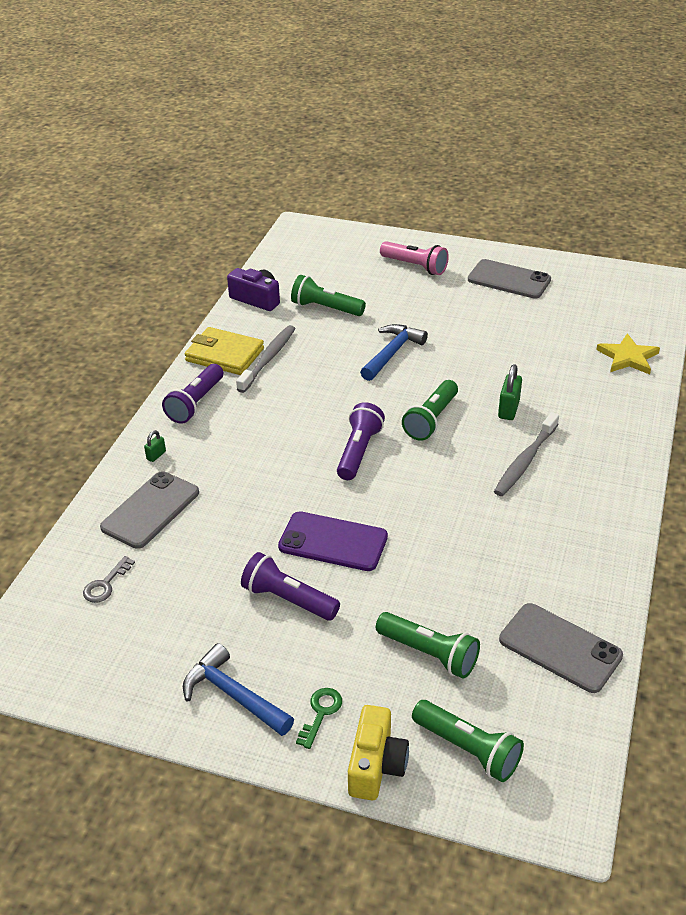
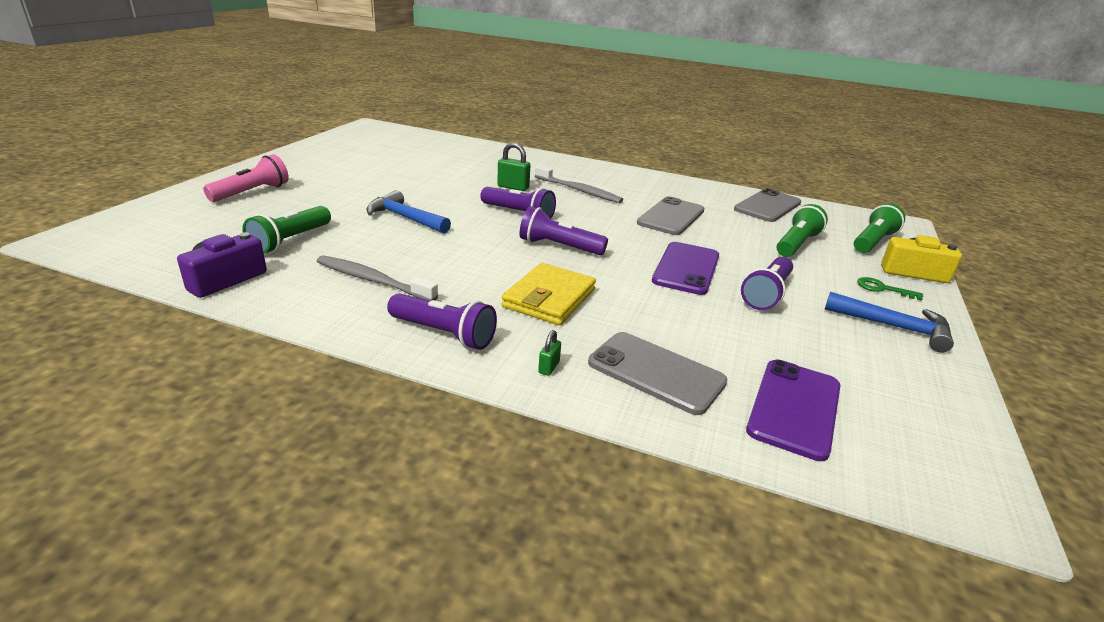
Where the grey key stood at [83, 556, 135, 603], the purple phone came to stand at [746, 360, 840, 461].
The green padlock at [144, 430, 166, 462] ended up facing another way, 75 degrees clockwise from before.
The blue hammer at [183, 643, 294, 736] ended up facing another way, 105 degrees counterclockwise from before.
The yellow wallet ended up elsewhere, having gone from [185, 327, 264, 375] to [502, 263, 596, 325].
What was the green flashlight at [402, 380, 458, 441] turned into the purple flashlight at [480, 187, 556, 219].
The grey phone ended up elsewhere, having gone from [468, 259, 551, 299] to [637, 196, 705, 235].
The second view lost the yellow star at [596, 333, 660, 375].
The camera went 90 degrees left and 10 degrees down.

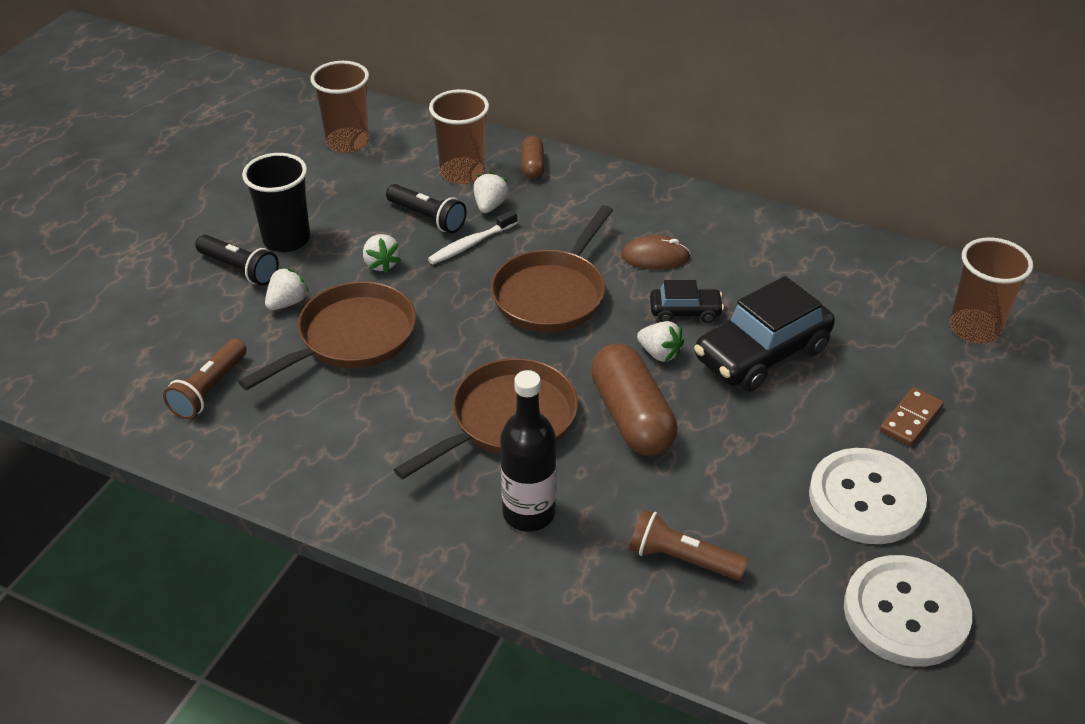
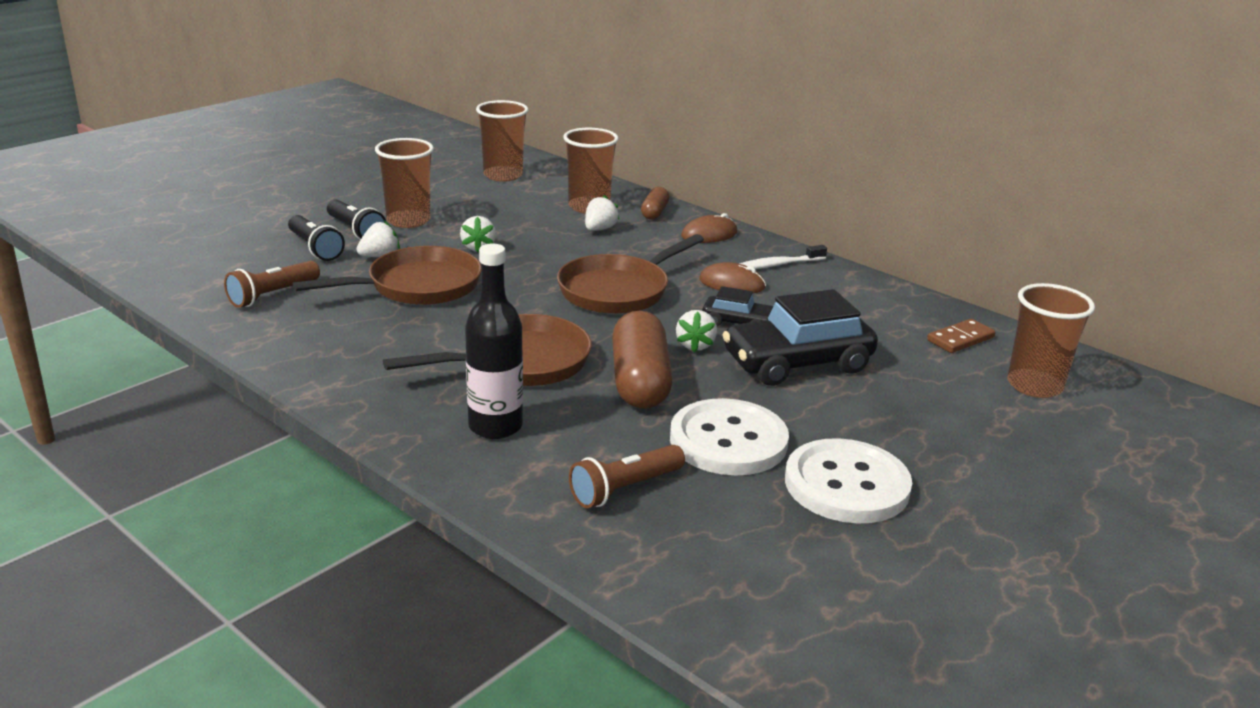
What was the black cup at [242, 153, 310, 252] turned into the brown cup at [375, 138, 434, 228].
The black flashlight ended up elsewhere, having gone from [386, 184, 467, 233] to [288, 215, 345, 261].
The white toothbrush ended up elsewhere, having gone from [428, 210, 517, 264] to [739, 245, 827, 269].
The brown flashlight at [629, 510, 748, 581] ended up facing another way, 75 degrees counterclockwise from before.
The white strawberry at [637, 321, 684, 362] ended up facing another way, 45 degrees clockwise from before.
The white button ended up elsewhere, having gone from [844, 555, 972, 667] to [670, 398, 789, 475].
The brown domino ended up elsewhere, having gone from [880, 387, 944, 446] to [927, 319, 996, 353].
The second view gained the brown mouse at [681, 213, 737, 243].
The camera went 15 degrees right and 15 degrees down.

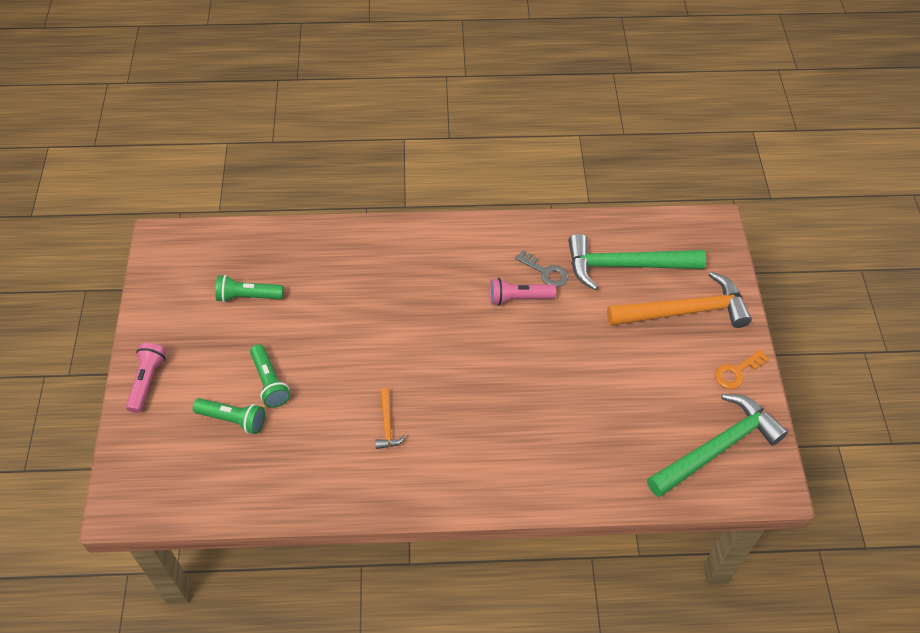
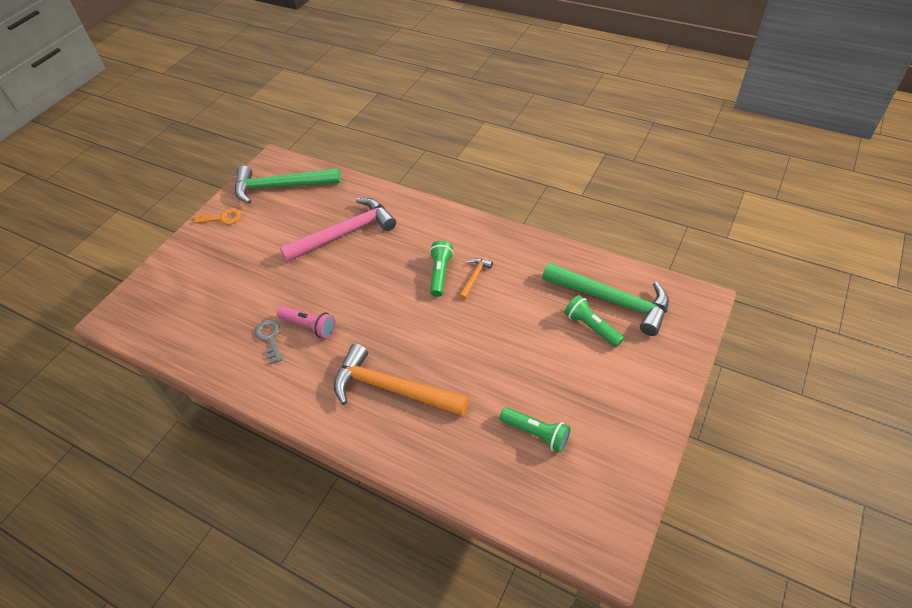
The second view lost the pink flashlight at [126, 343, 166, 413].
The green flashlight ended up elsewhere, having gone from [250, 344, 290, 408] to [430, 241, 454, 297].
The green hammer ended up elsewhere, having gone from [568, 234, 706, 291] to [542, 263, 669, 336].
The orange hammer ended up elsewhere, having gone from [607, 271, 752, 328] to [334, 344, 469, 416].
The second view gained the pink hammer at [280, 198, 396, 262].
The camera went 145 degrees left and 5 degrees down.

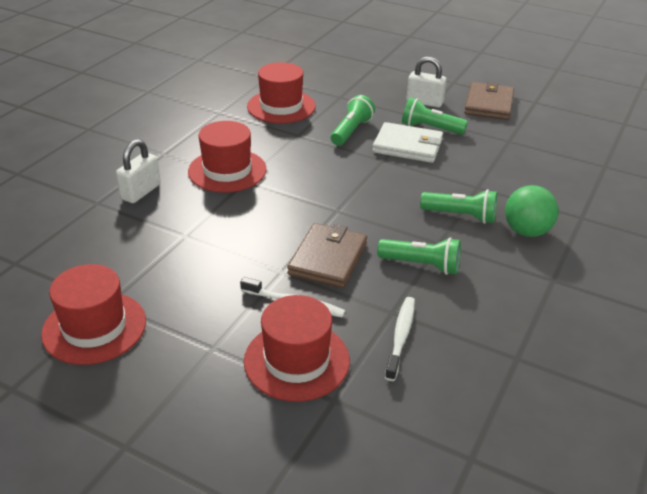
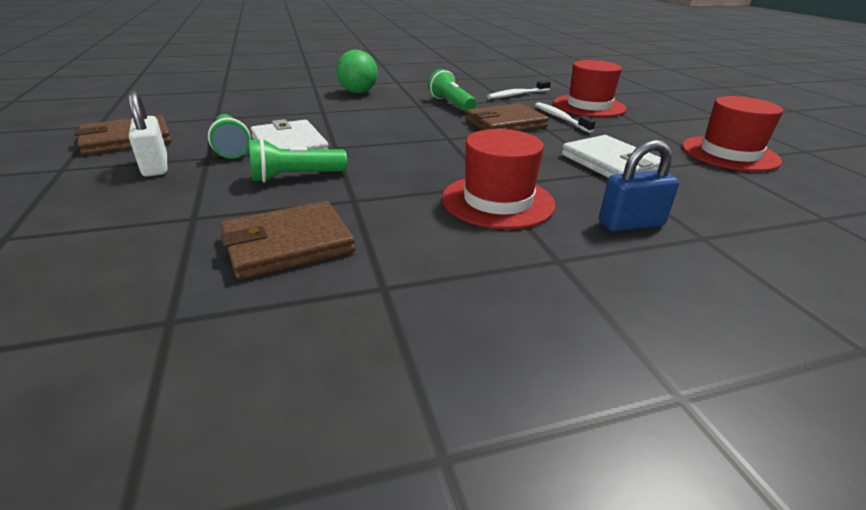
What was the white padlock at [116, 139, 161, 203] turned into the blue padlock at [599, 140, 679, 232].
Where the red hat stood at [247, 62, 316, 123], the brown wallet came to stand at [221, 201, 355, 280].
The second view lost the green flashlight at [420, 189, 497, 224].
The second view gained the white wallet at [562, 135, 661, 178].
The camera went 135 degrees left and 5 degrees down.

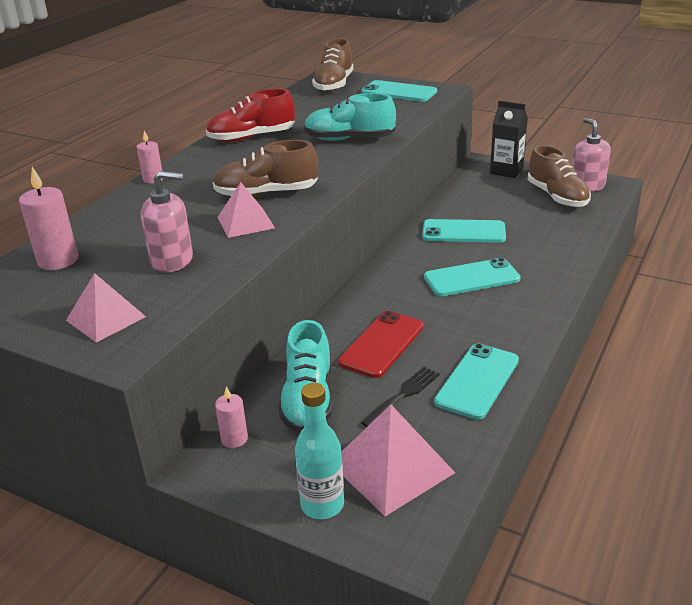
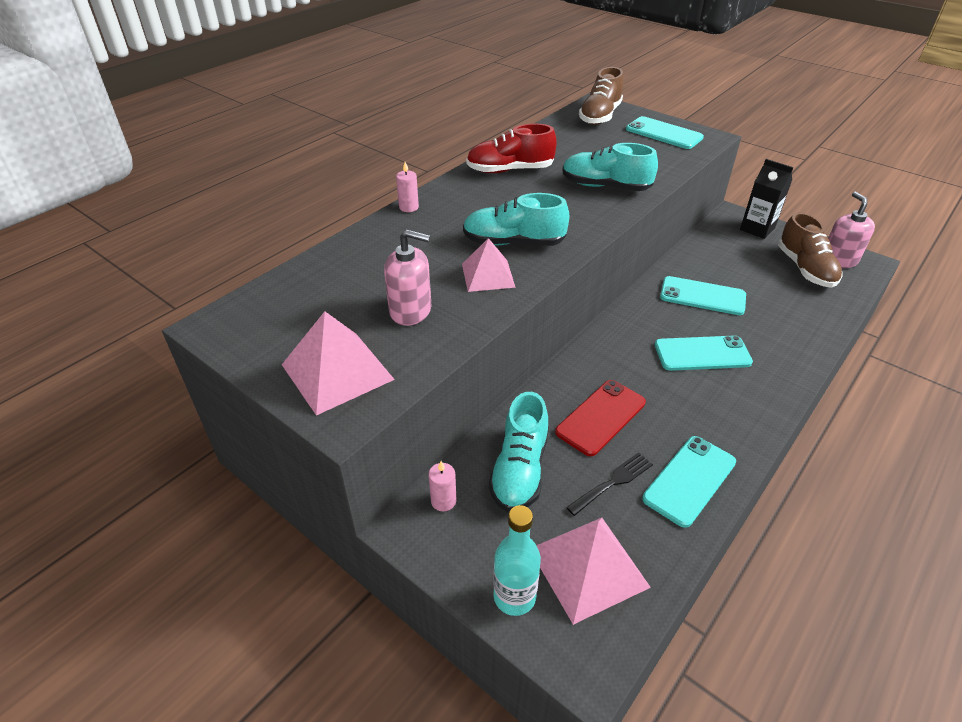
The second view lost the pink candle at [19, 167, 78, 270].
The size of the pink pyramid at [66, 273, 146, 343] changed by a factor of 1.51.
What was the brown shoe at [213, 140, 318, 197] turned into the turquoise shoe at [463, 193, 569, 246].
The camera went 10 degrees right and 10 degrees up.

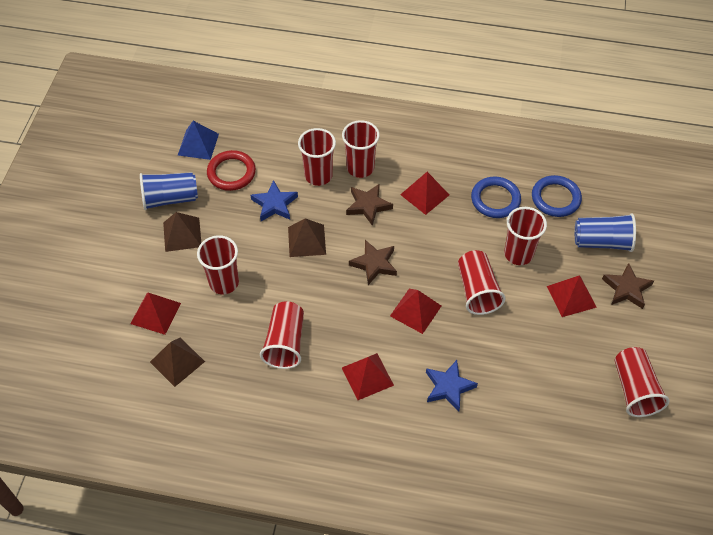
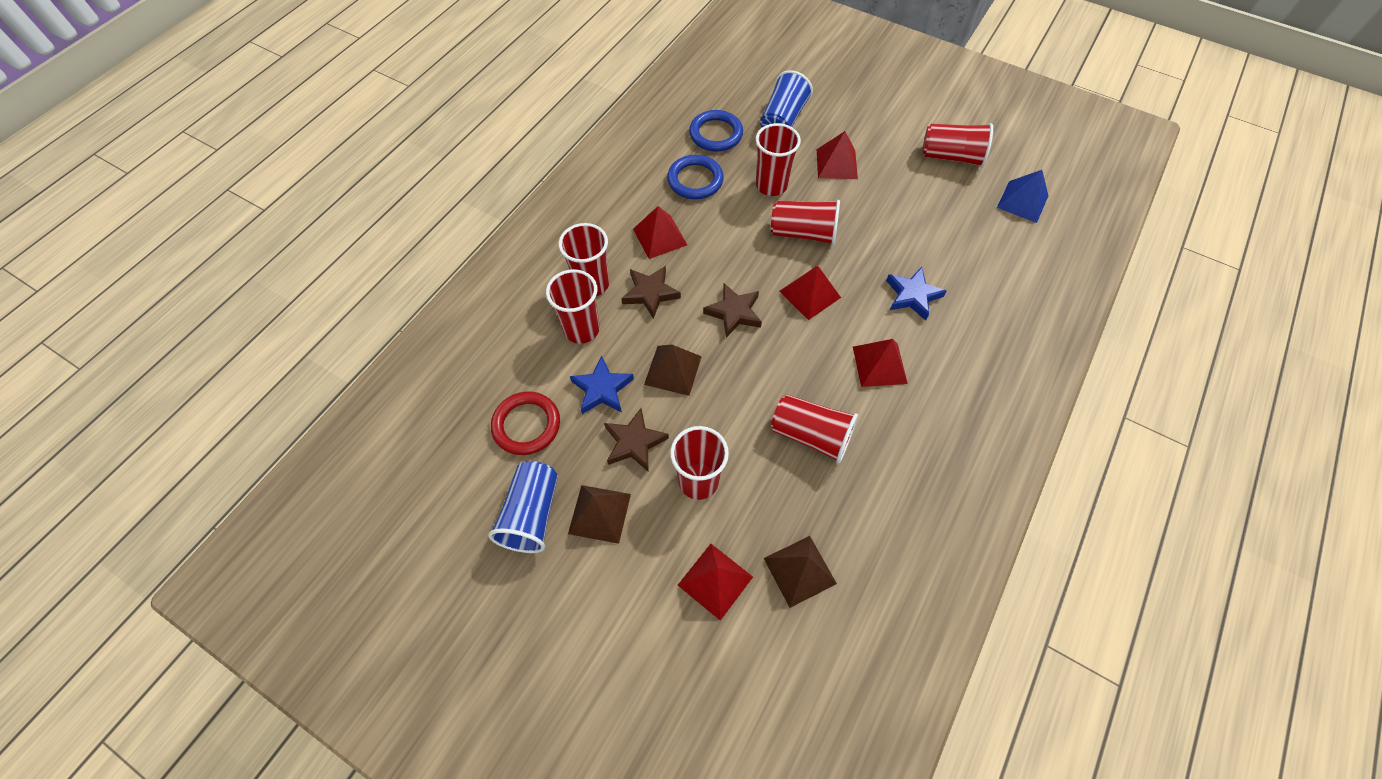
The blue pyramid ended up elsewhere, having gone from [178, 121, 219, 160] to [997, 170, 1048, 223].
The brown star ended up elsewhere, having gone from [602, 263, 654, 309] to [604, 408, 669, 472].
The camera went 70 degrees left and 5 degrees up.

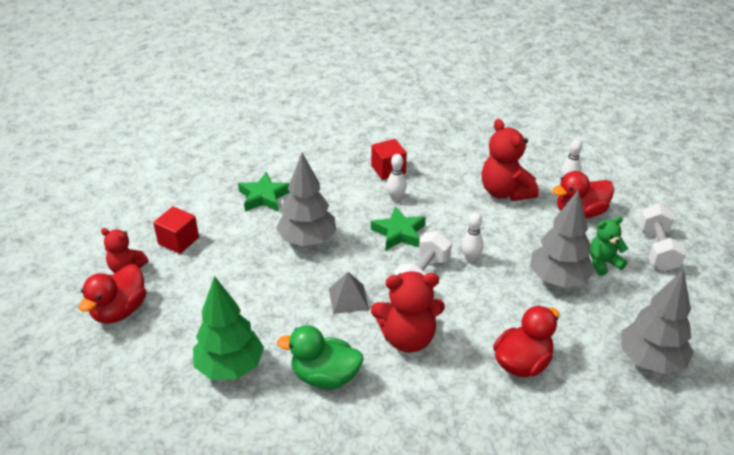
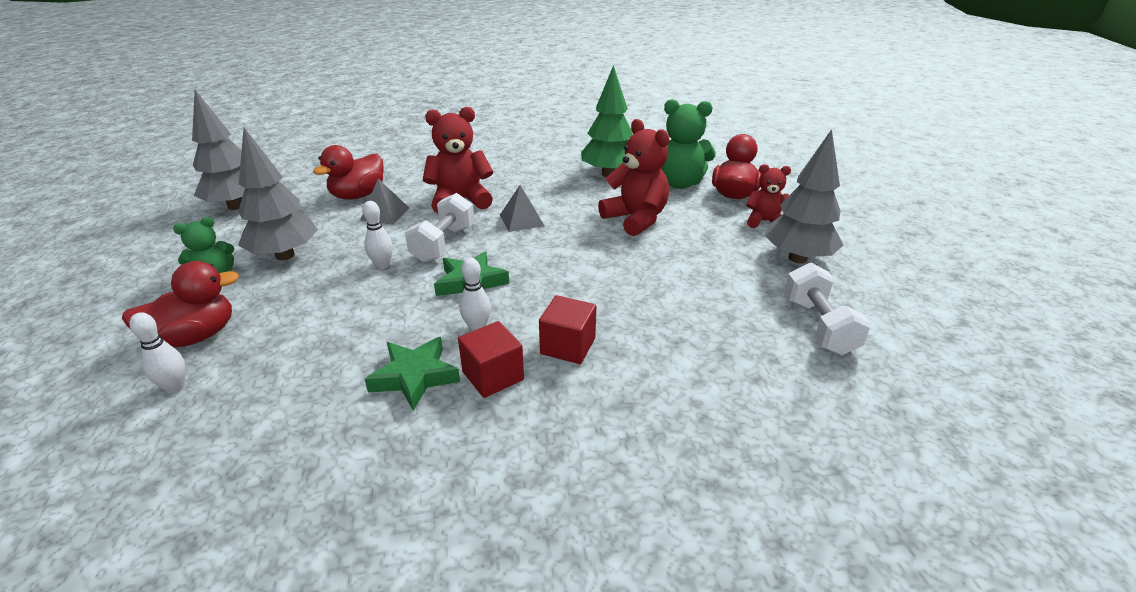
The red cube ended up elsewhere, having gone from [153, 206, 199, 254] to [539, 295, 596, 364].
The green star ended up elsewhere, having gone from [238, 172, 290, 211] to [365, 337, 460, 411].
The grey tree ended up elsewhere, having gone from [276, 153, 336, 246] to [765, 129, 843, 263].
The second view lost the green duck at [277, 325, 364, 389].
The red teddy bear ended up elsewhere, having gone from [482, 119, 539, 201] to [598, 119, 669, 236].
The white dumbbell ended up elsewhere, having gone from [638, 204, 686, 271] to [784, 263, 871, 355].
The second view gained the grey pyramid at [360, 179, 409, 225].
The second view gained the green teddy bear at [661, 99, 716, 189].
The camera went 170 degrees right and 5 degrees down.

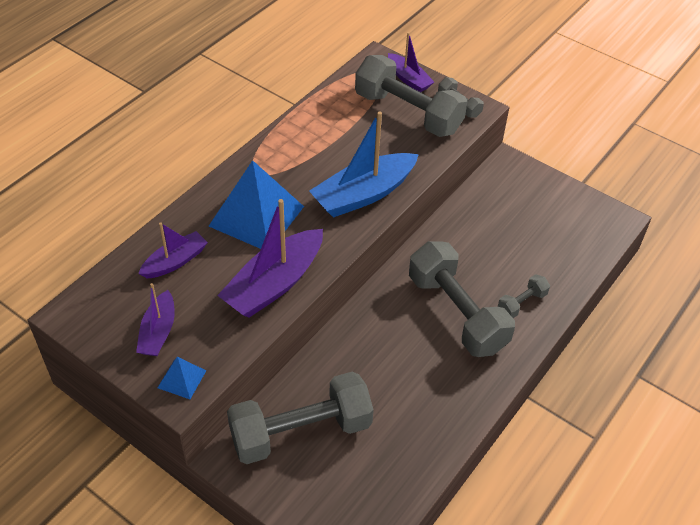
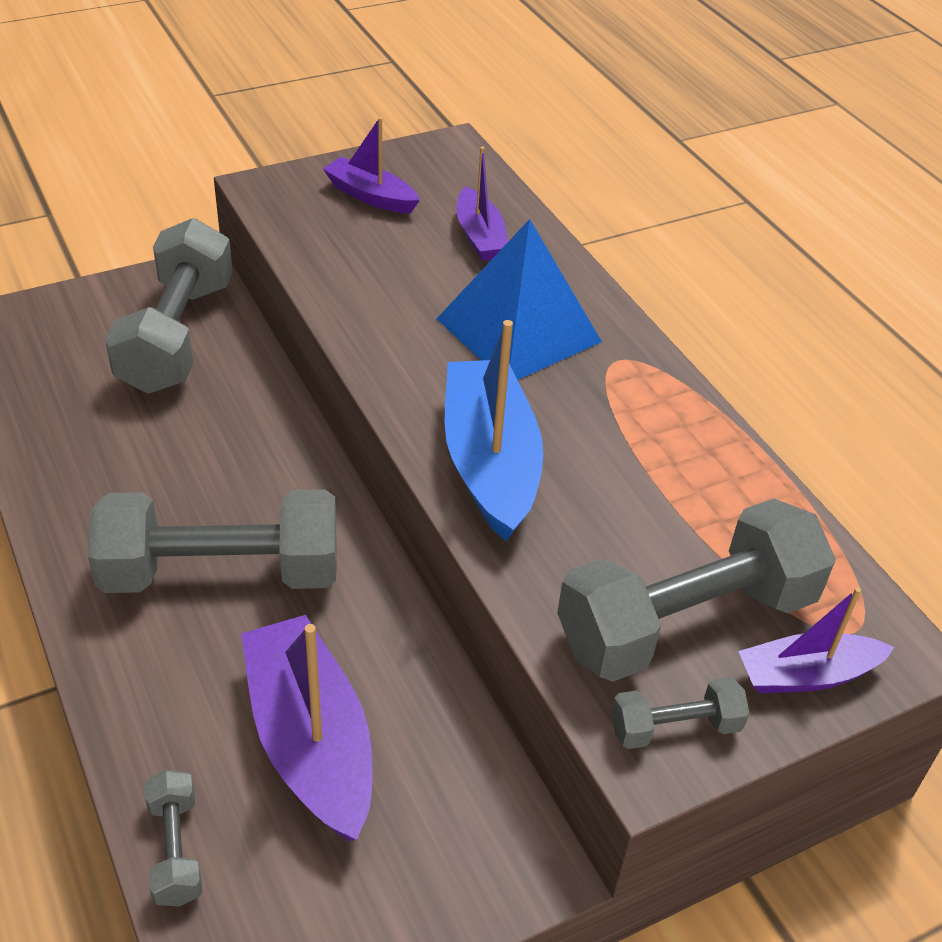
The second view lost the blue pyramid at [158, 357, 206, 399].
The purple boat ended up elsewhere, having gone from [217, 199, 323, 318] to [241, 615, 372, 841].
The grey dumbbell ended up elsewhere, having gone from [498, 274, 550, 318] to [144, 770, 202, 907].
The camera went 115 degrees right and 5 degrees down.

